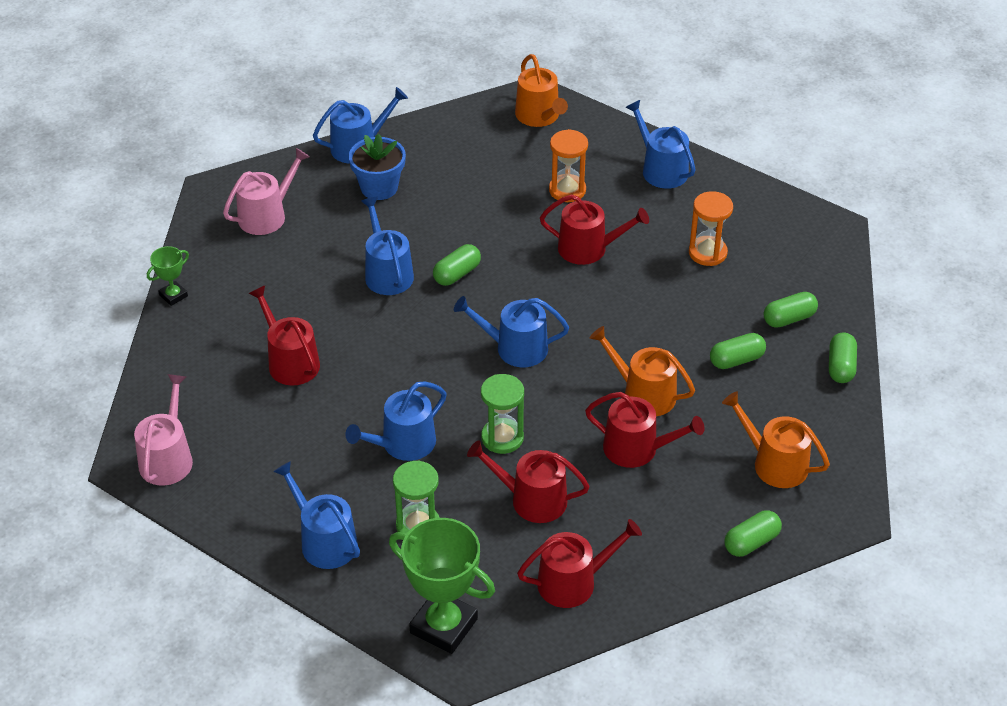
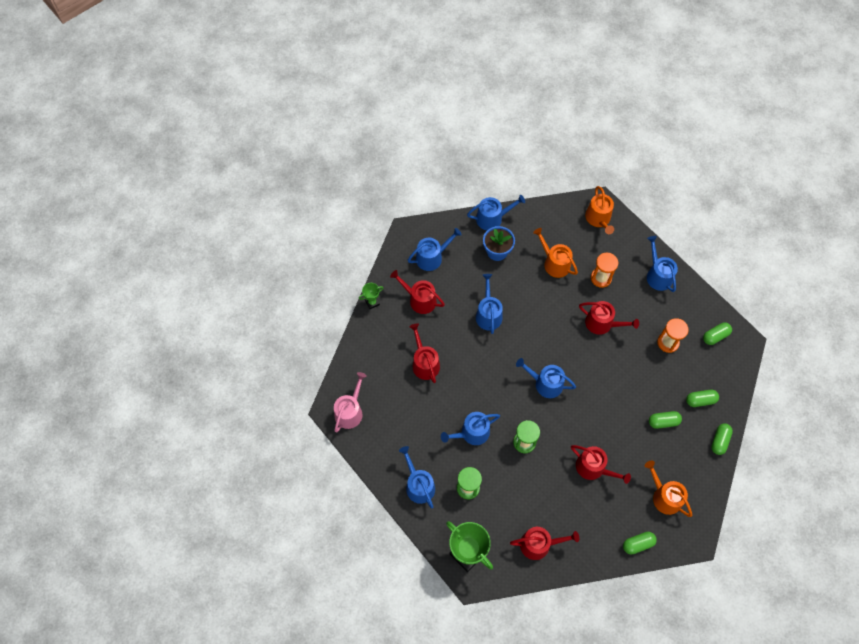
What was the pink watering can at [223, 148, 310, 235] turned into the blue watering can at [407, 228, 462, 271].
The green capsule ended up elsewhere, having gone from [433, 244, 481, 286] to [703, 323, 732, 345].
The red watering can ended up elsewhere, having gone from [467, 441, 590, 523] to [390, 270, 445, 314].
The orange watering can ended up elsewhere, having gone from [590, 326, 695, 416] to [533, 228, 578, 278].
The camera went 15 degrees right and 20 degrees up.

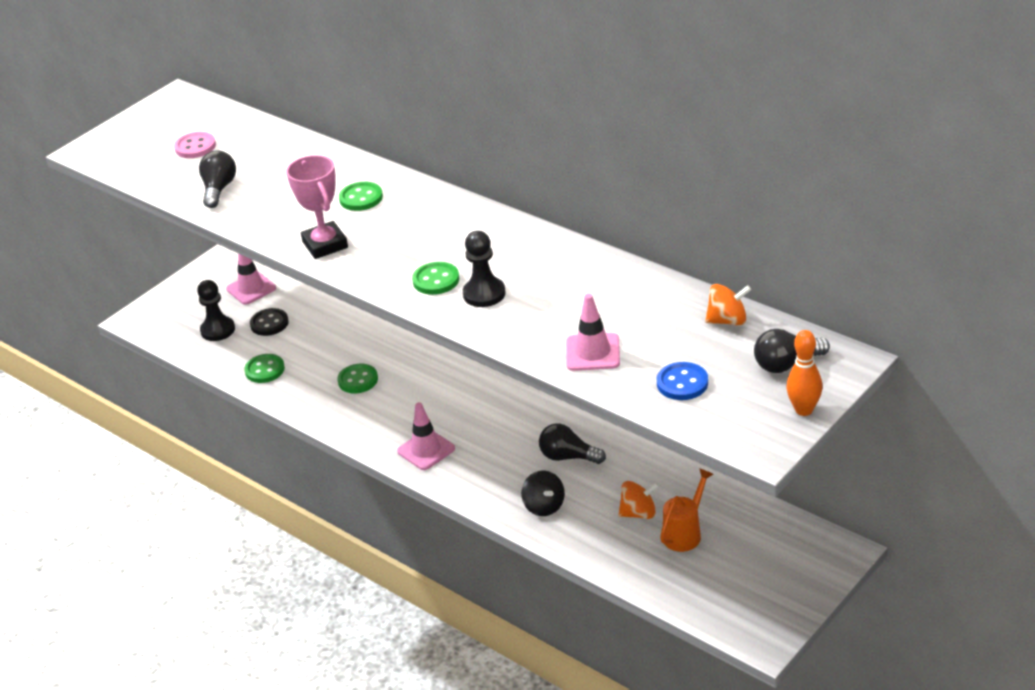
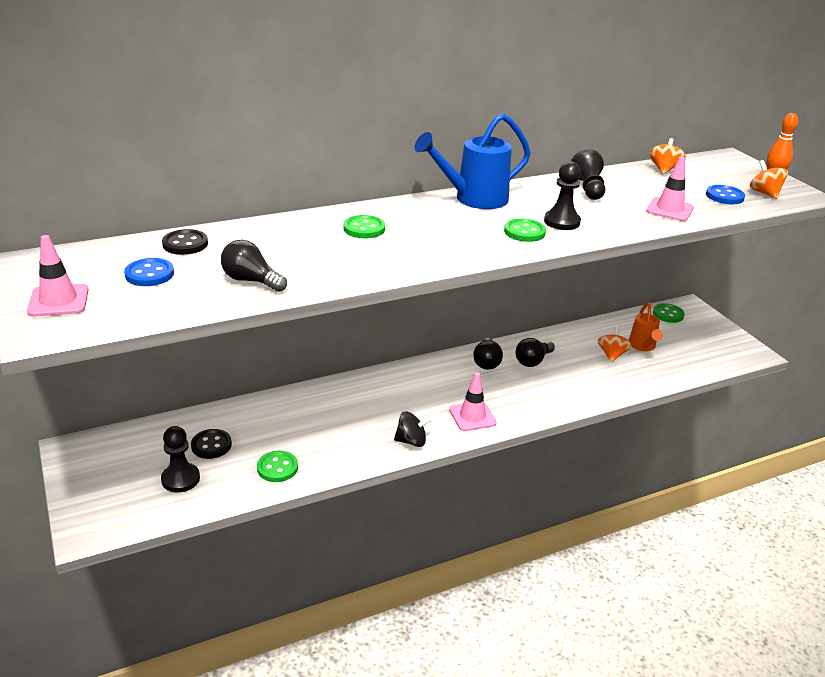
What was the pink button at [174, 132, 216, 158] turned into the blue button at [124, 258, 174, 286].
The pink traffic cone ended up elsewhere, having gone from [226, 253, 276, 305] to [27, 235, 88, 317].
The second view lost the pink trophy at [286, 155, 348, 259].
The green button ended up elsewhere, having gone from [337, 364, 378, 393] to [653, 303, 685, 323].
The black spinning top ended up elsewhere, having gone from [521, 470, 565, 516] to [394, 411, 432, 447].
The orange watering can at [660, 468, 713, 552] ended up facing another way, 150 degrees counterclockwise from before.
The black light bulb ended up elsewhere, having gone from [754, 329, 830, 373] to [473, 338, 503, 370].
The second view gained the black button at [162, 229, 208, 255].
The second view gained the blue watering can at [415, 113, 531, 209].
The second view gained the black pawn at [571, 149, 605, 200].
The second view gained the orange spinning top at [750, 160, 788, 199].
The camera went 70 degrees left and 5 degrees down.

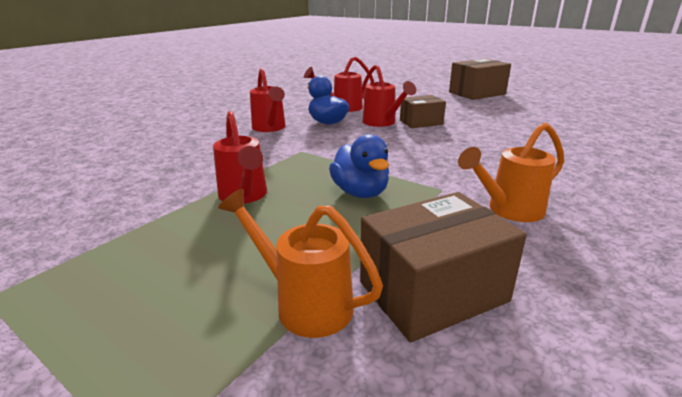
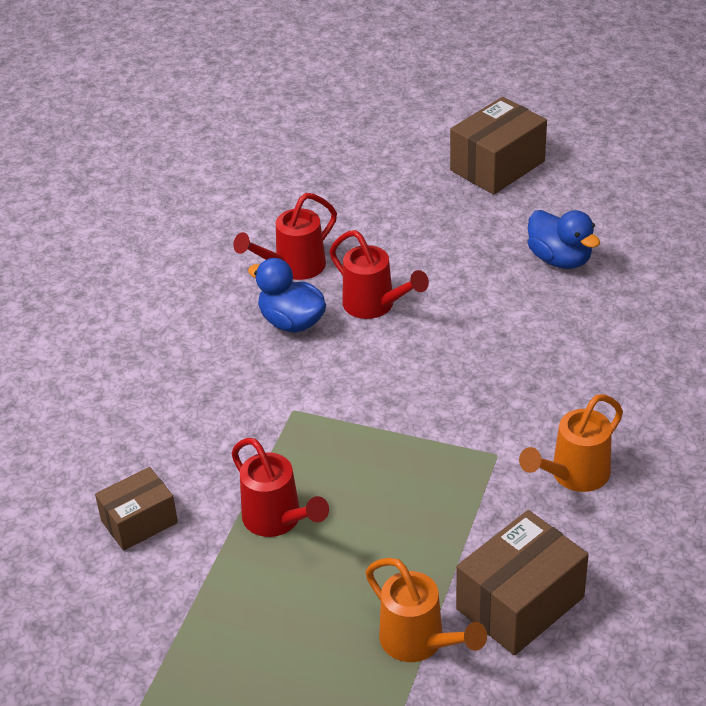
The orange watering can at [218, 189, 383, 338] ended up facing another way, 150 degrees counterclockwise from before.
The second view lost the red watering can at [250, 68, 286, 132].
The blue duck ended up elsewhere, having gone from [329, 134, 389, 198] to [528, 210, 600, 269].
The brown box ended up elsewhere, having gone from [400, 95, 446, 128] to [95, 467, 178, 551].
The camera went 15 degrees left and 15 degrees up.

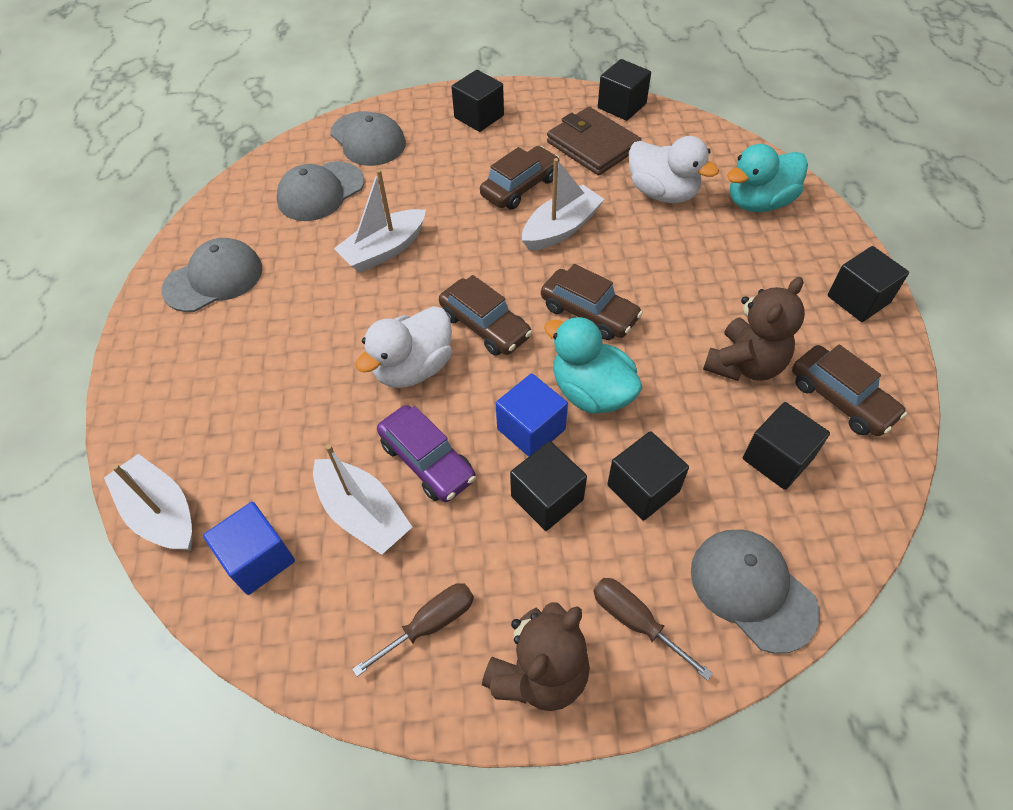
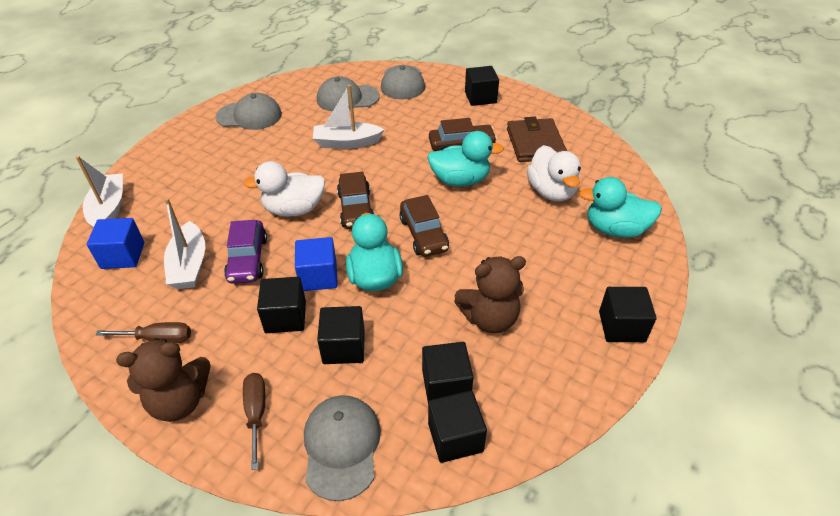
Where the white boat stood at [522, 158, 605, 251], the turquoise duck came to stand at [427, 131, 504, 186].
The black cube ended up elsewhere, having gone from [598, 59, 651, 121] to [428, 390, 487, 463].
The second view lost the brown car at [792, 344, 907, 436].
The camera went 35 degrees right and 10 degrees down.

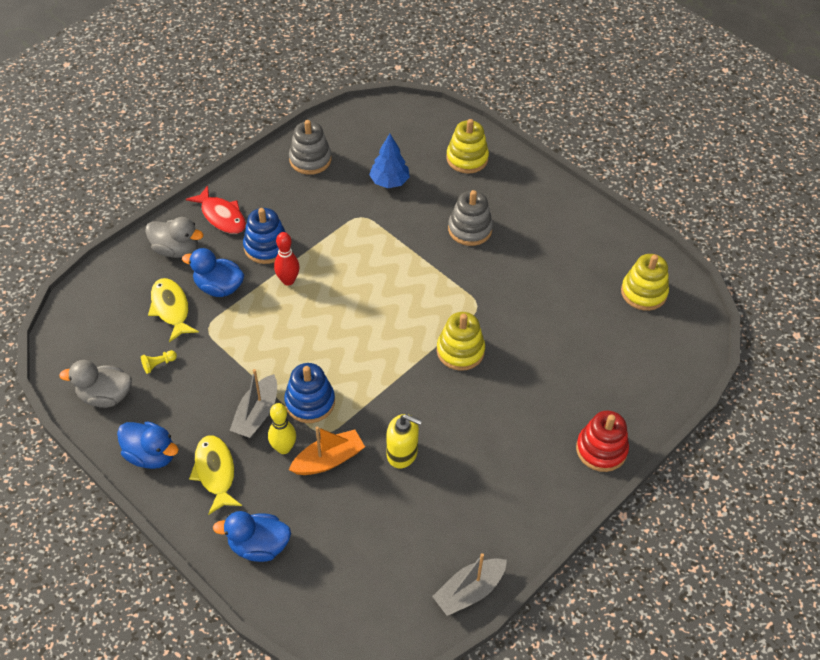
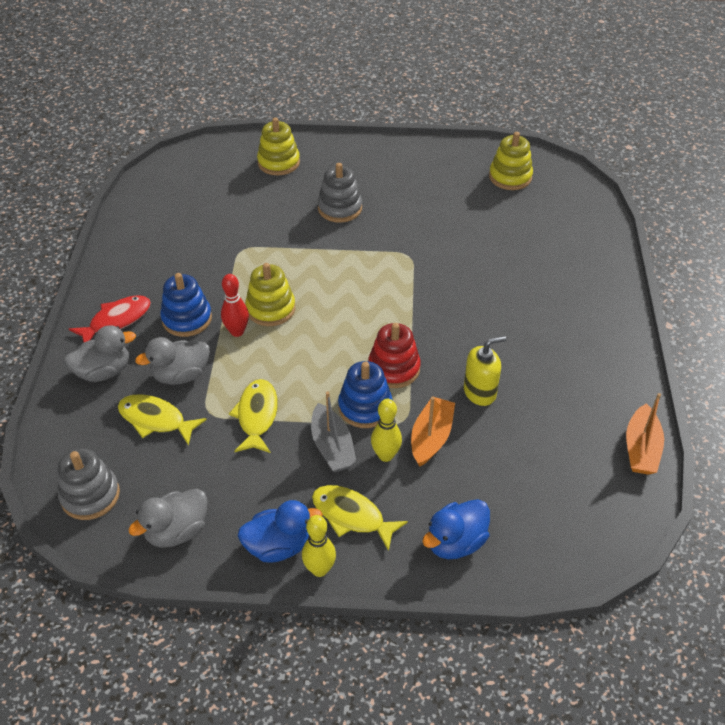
The second view lost the yellow pawn at [141, 350, 177, 374].
What was the blue duck at [182, 248, 244, 297] turned into the grey duck at [135, 337, 210, 385].
The red fish at [186, 185, 246, 234] ended up facing another way, 45 degrees counterclockwise from before.
The grey stacking toy ended up elsewhere, having gone from [289, 120, 332, 175] to [58, 448, 120, 520].
The second view lost the blue tree at [369, 134, 410, 188].
What was the grey boat at [432, 553, 507, 616] turned into the orange boat at [626, 393, 664, 475].
The yellow stacking toy ended up elsewhere, having gone from [437, 312, 485, 371] to [245, 263, 295, 326].
The red stacking toy ended up elsewhere, having gone from [576, 411, 629, 472] to [368, 323, 421, 388].
The second view gained the yellow fish at [229, 379, 278, 453].
The second view gained the yellow bowling pin at [302, 515, 336, 577].
The camera went 40 degrees left and 5 degrees down.

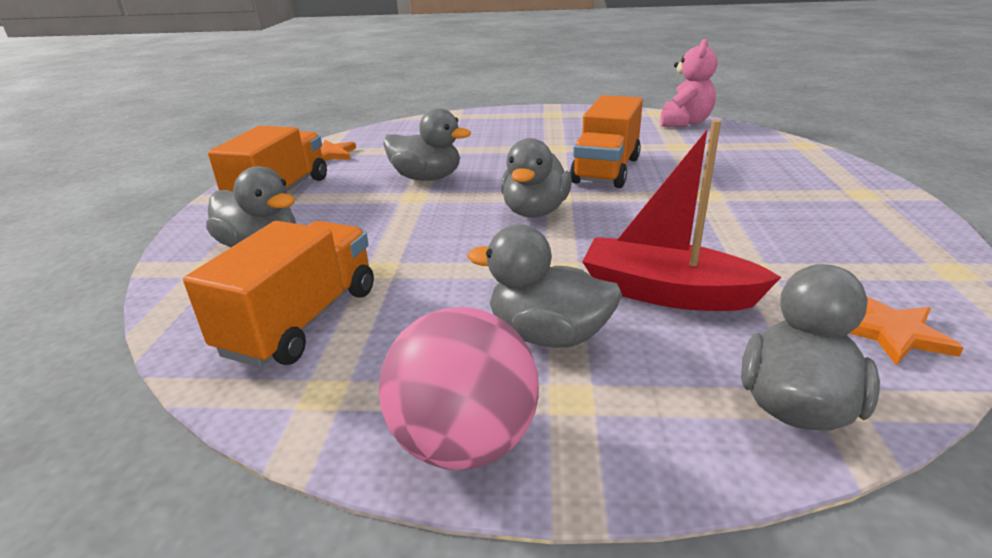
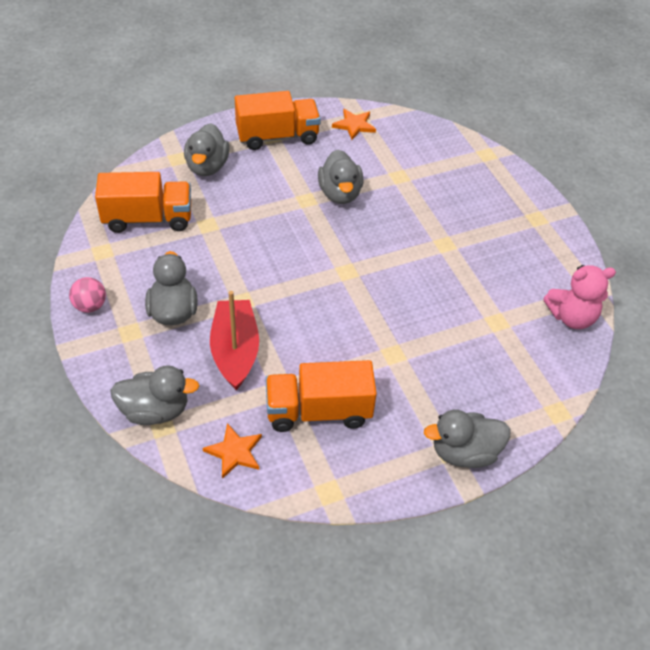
The size of the pink ball at [379, 307, 539, 470] changed by a factor of 0.56.
The grey duck ended up elsewhere, having gone from [501, 138, 572, 218] to [424, 410, 511, 468].
The orange truck ended up elsewhere, having gone from [570, 95, 643, 188] to [266, 360, 377, 432].
The camera went 60 degrees right and 20 degrees up.

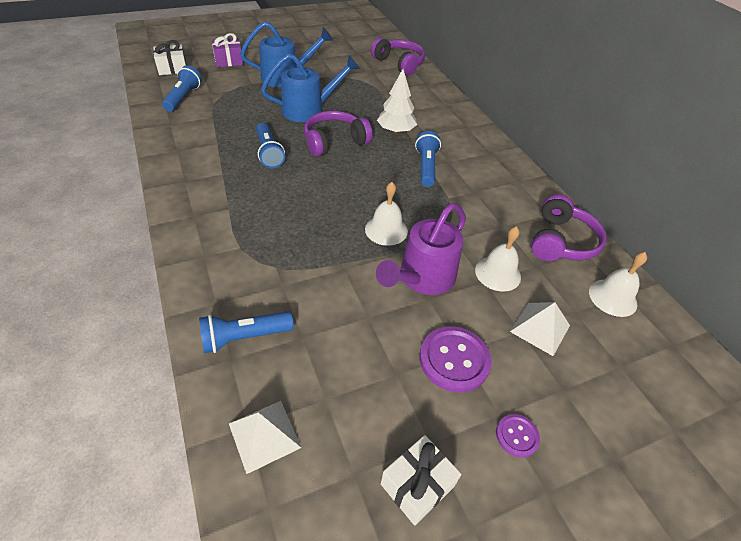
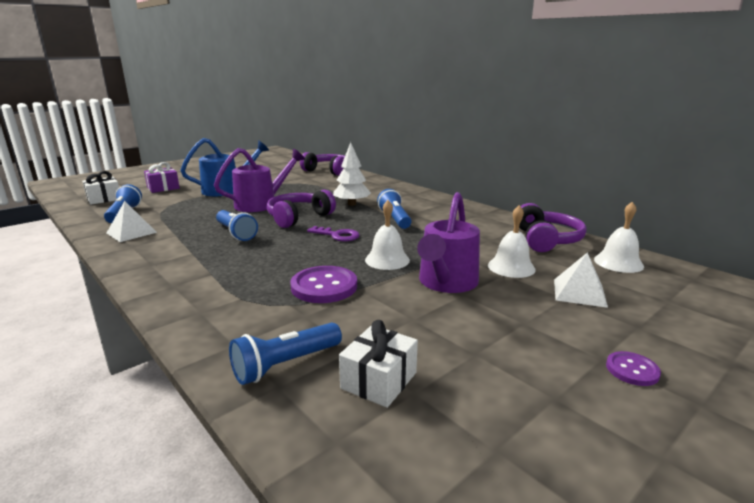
The white pyramid ended up elsewhere, having gone from [229, 401, 301, 474] to [107, 201, 157, 242].
What was the blue watering can at [261, 53, 360, 122] turned into the purple watering can at [214, 148, 305, 212].
The white gift ended up elsewhere, having gone from [381, 435, 461, 525] to [339, 320, 418, 408].
The purple button ended up elsewhere, having gone from [419, 326, 491, 392] to [291, 266, 357, 303].
The second view gained the purple key at [307, 226, 360, 241].
The camera went 15 degrees left and 25 degrees down.

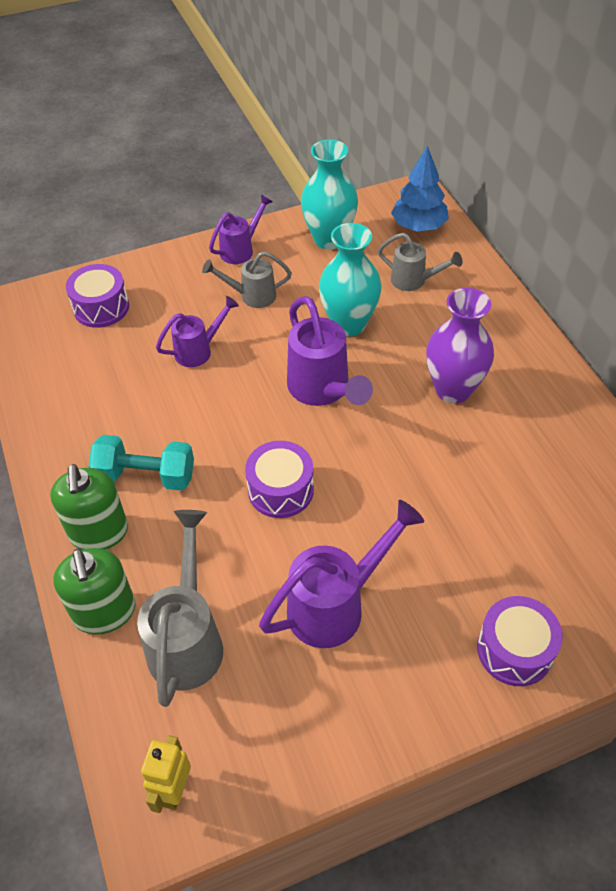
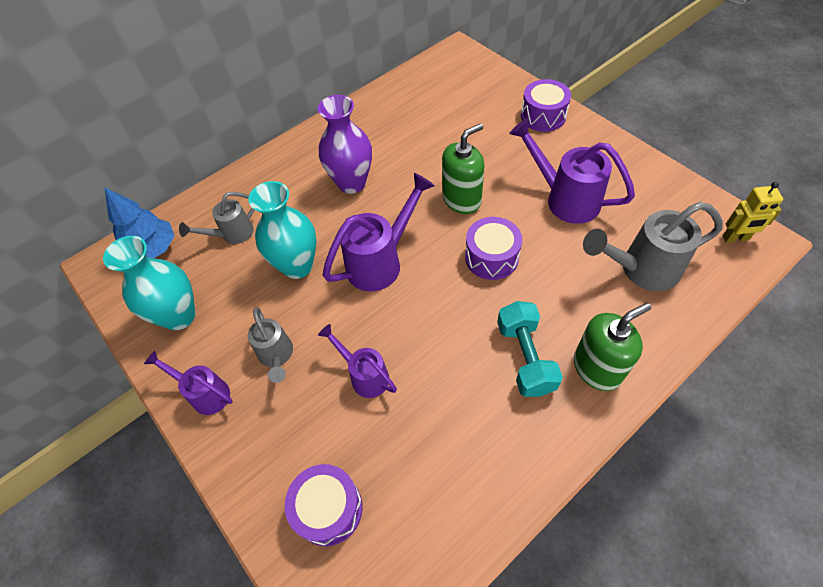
The green soap dispenser ended up elsewhere, having gone from [53, 548, 136, 635] to [442, 123, 484, 214].
The grey watering can at [378, 233, 463, 291] ended up facing another way, 135 degrees counterclockwise from before.
The camera went 105 degrees left and 5 degrees up.

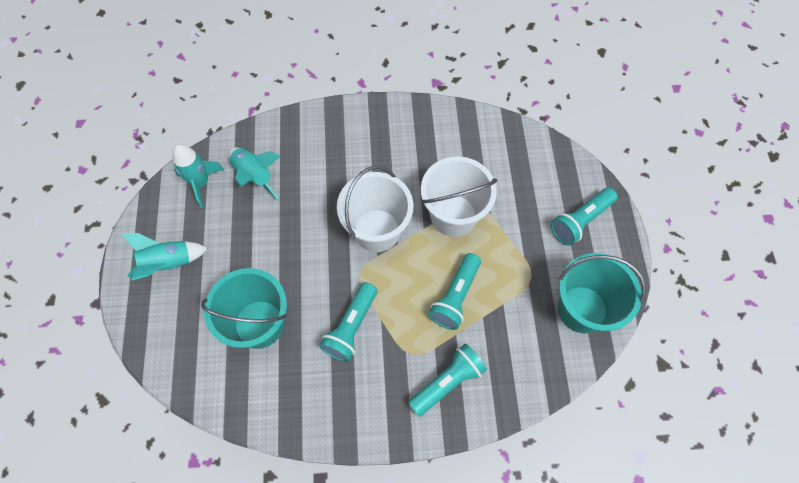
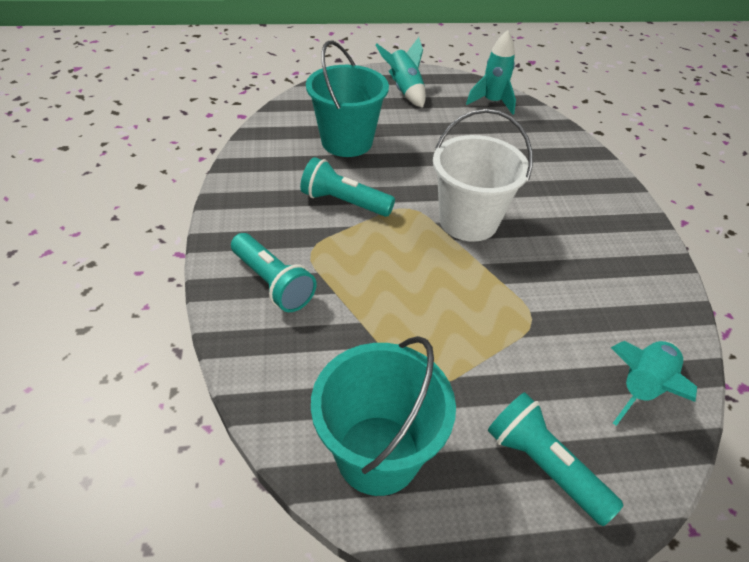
The turquoise rocket ended up elsewhere, having gone from [228, 148, 280, 199] to [611, 341, 697, 426].
The second view lost the white bucket at [421, 156, 497, 237].
The second view lost the turquoise flashlight at [428, 253, 481, 330].
The camera went 85 degrees right and 20 degrees down.

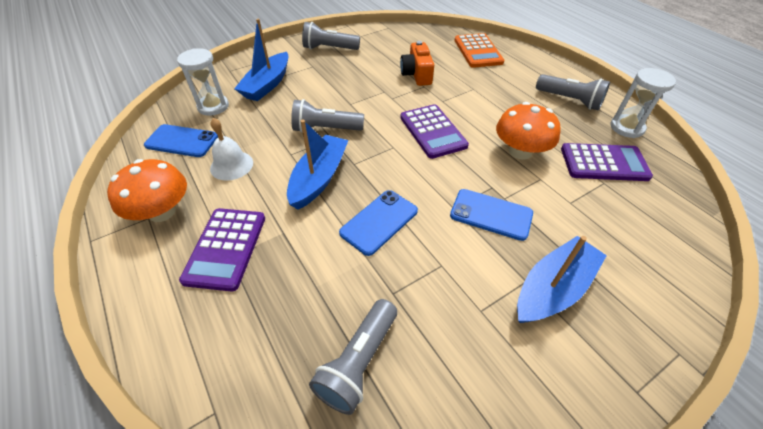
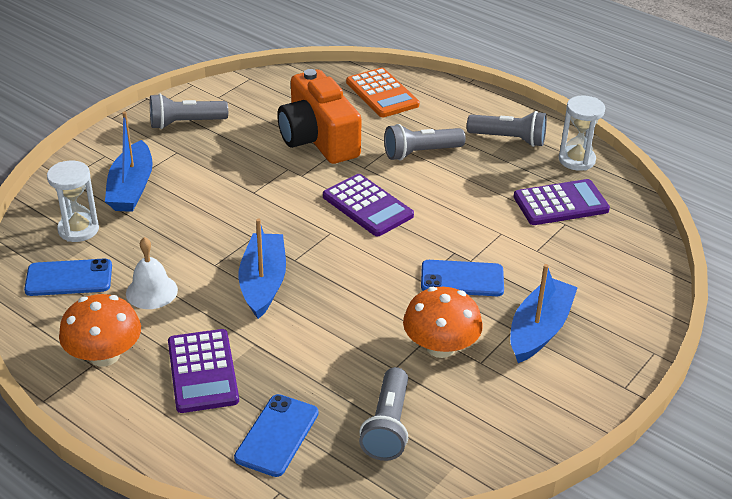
The grey flashlight ended up elsewhere, having gone from [291, 99, 364, 133] to [384, 124, 466, 161].
The blue phone ended up elsewhere, having gone from [339, 190, 418, 256] to [234, 394, 319, 477].
The size of the orange camera at [400, 41, 434, 86] changed by a factor of 1.70.
The orange mushroom ended up elsewhere, having gone from [496, 102, 561, 160] to [403, 287, 483, 358].
The camera went 20 degrees left and 10 degrees down.

